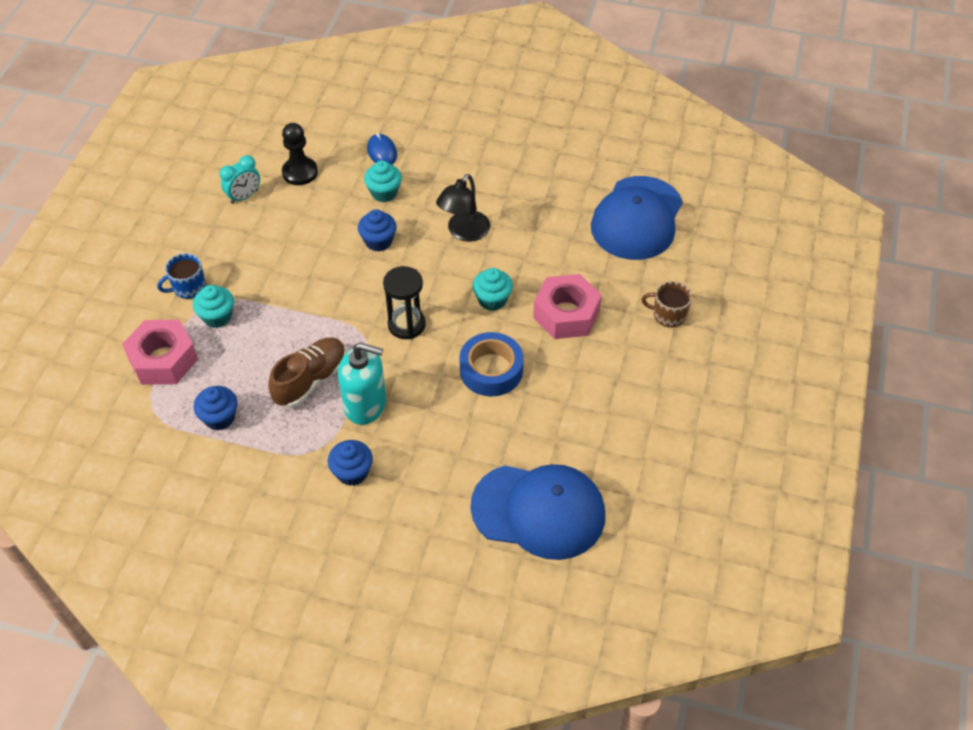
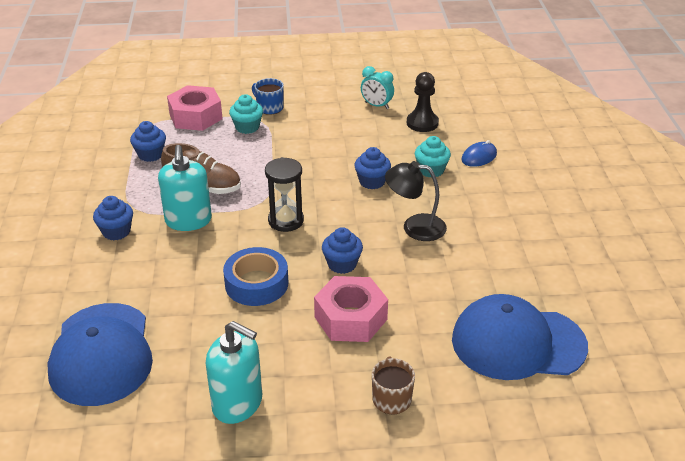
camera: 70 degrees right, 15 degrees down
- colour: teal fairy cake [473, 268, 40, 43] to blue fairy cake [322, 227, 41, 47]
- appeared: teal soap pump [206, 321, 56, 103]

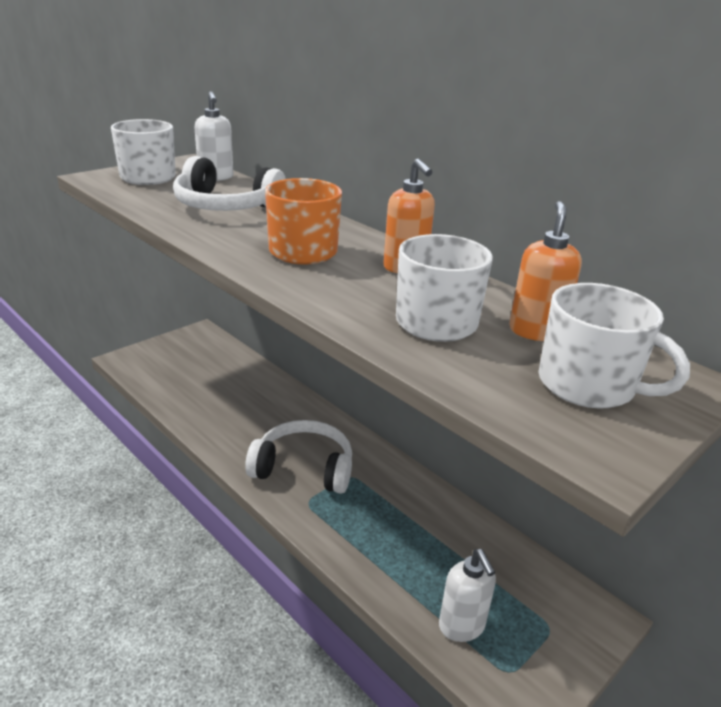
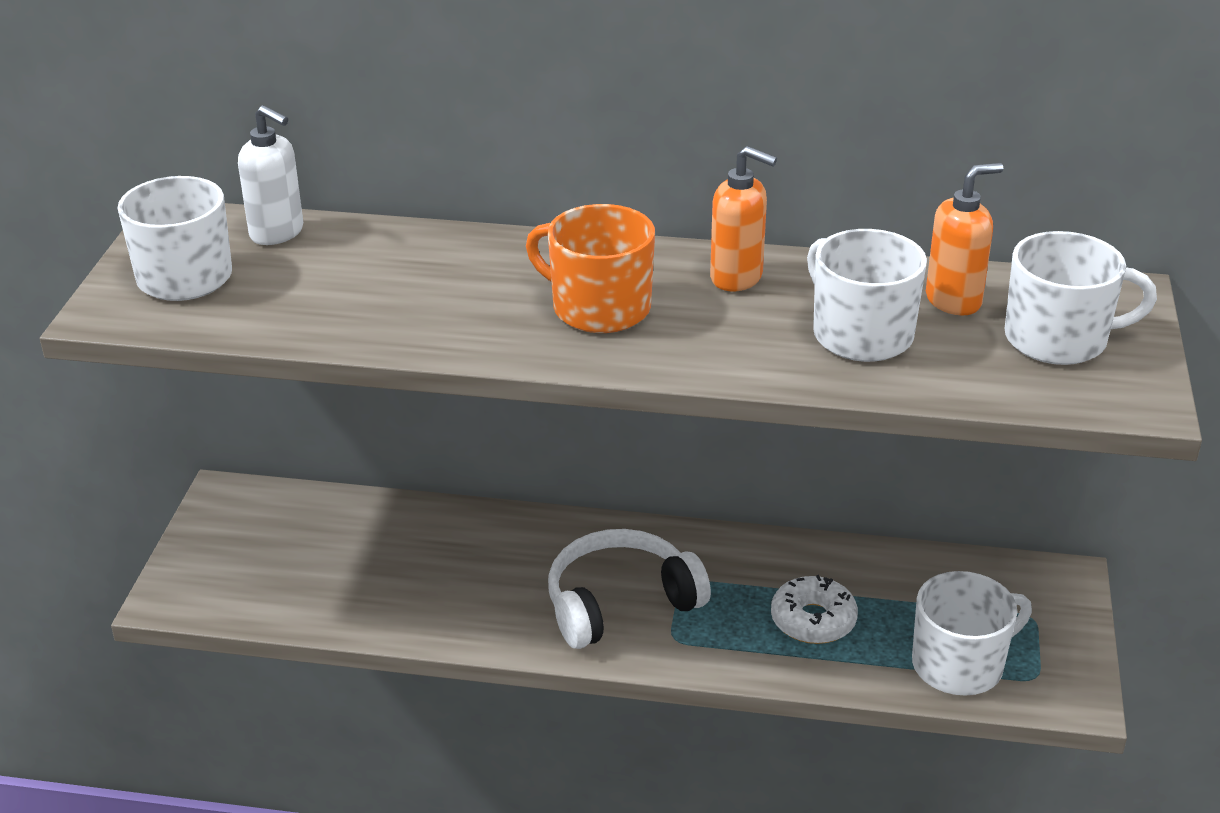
camera: 35 degrees left, 5 degrees up
- missing: white over-ear headphones [173, 156, 113, 55]
- spun: orange-coloured soap pump [509, 201, 73, 140] = [926, 163, 77, 152] 90 degrees clockwise
- exchanged: white soap pump [439, 549, 57, 93] to white mug [912, 571, 120, 125]
- appeared: white glazed donut [771, 575, 87, 69]

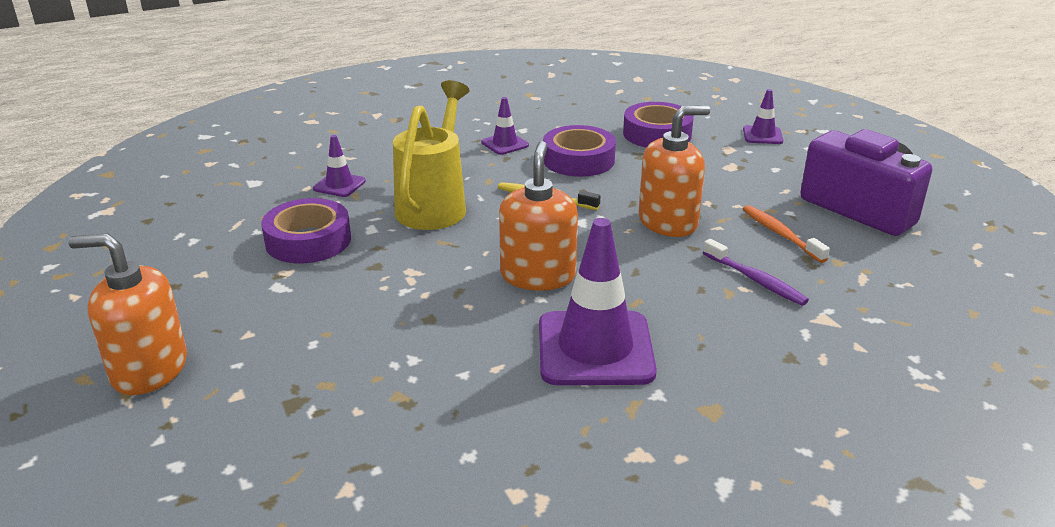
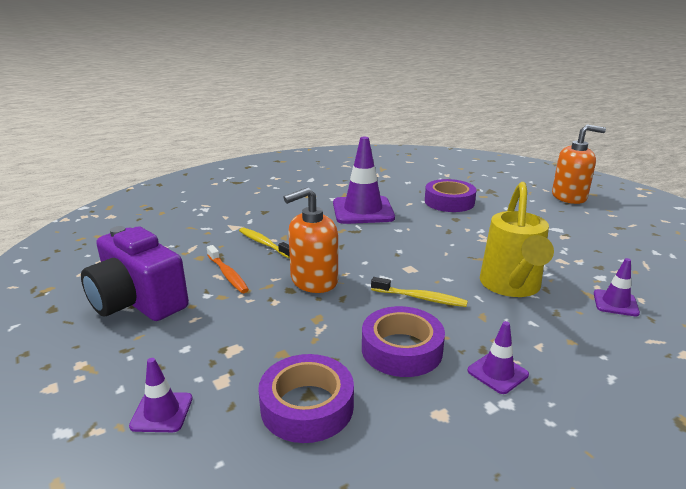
camera: 175 degrees right, 5 degrees down
- missing: orange-coloured soap pump [499, 141, 79, 150]
- relocated: royal purple roll of tape [261, 198, 90, 65] to [425, 179, 51, 33]
- colour: royal purple dental brush [703, 239, 106, 67] to yellow dental brush [239, 227, 51, 31]

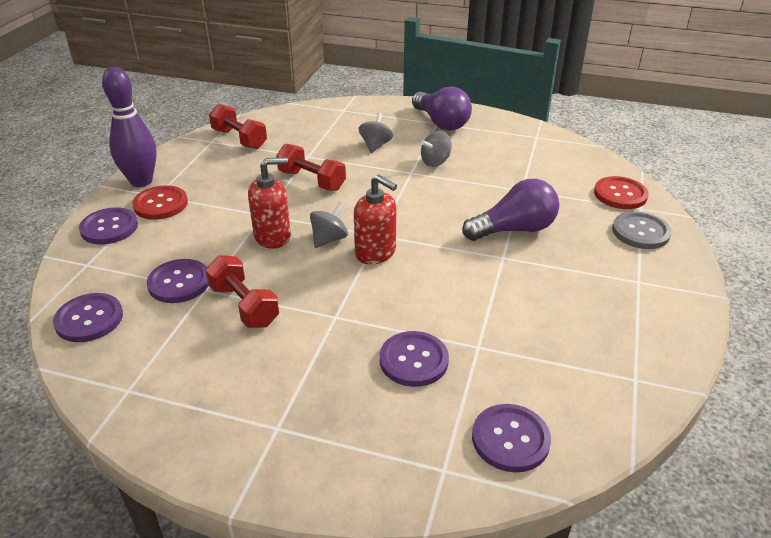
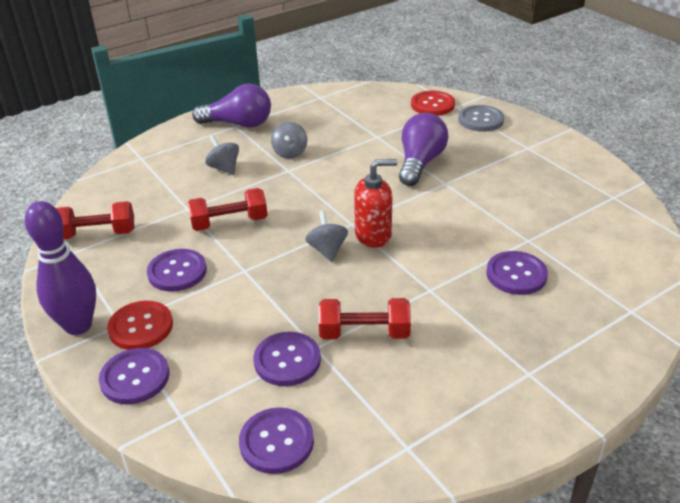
camera: 50 degrees left, 0 degrees up
- missing: crimson soap pump [248, 157, 43, 92]
- relocated: royal purple sewing button [472, 404, 79, 68] to [147, 249, 60, 43]

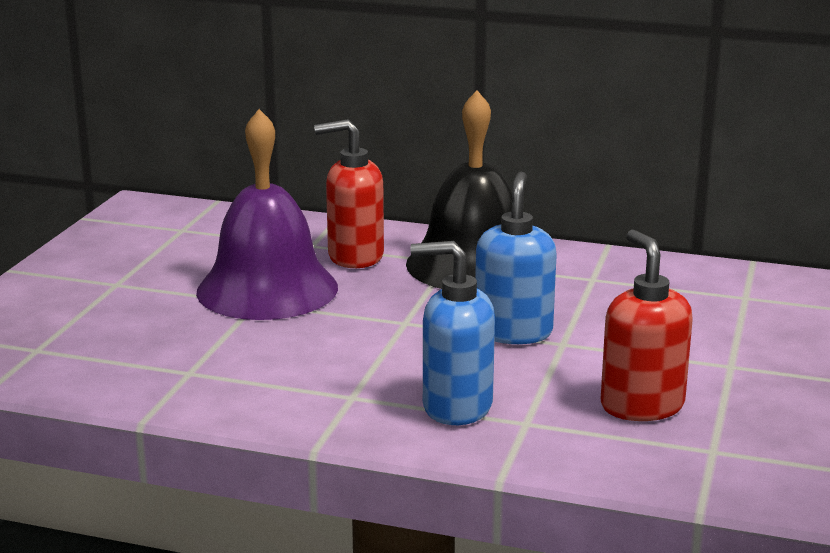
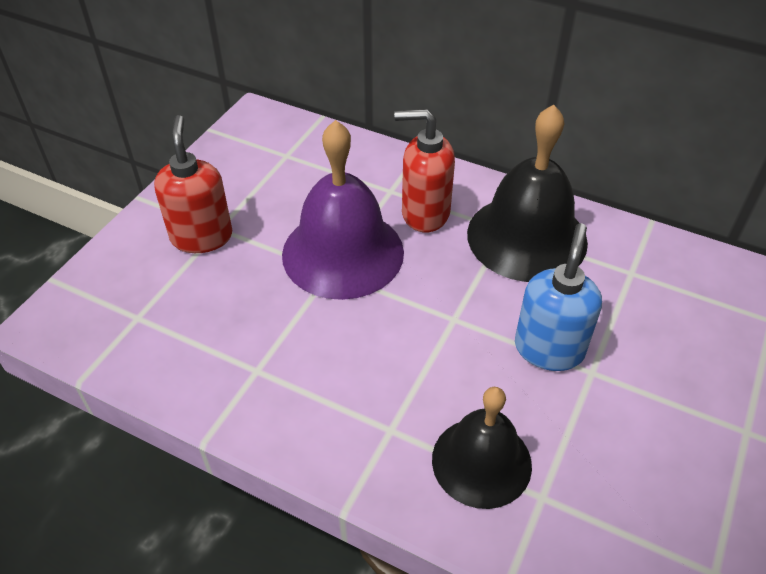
camera: 10 degrees right, 25 degrees up
- relocated: crimson soap pump [601, 230, 92, 191] to [154, 115, 78, 138]
- exchanged: blue soap pump [411, 241, 84, 184] to jet-black school bell [432, 387, 100, 122]

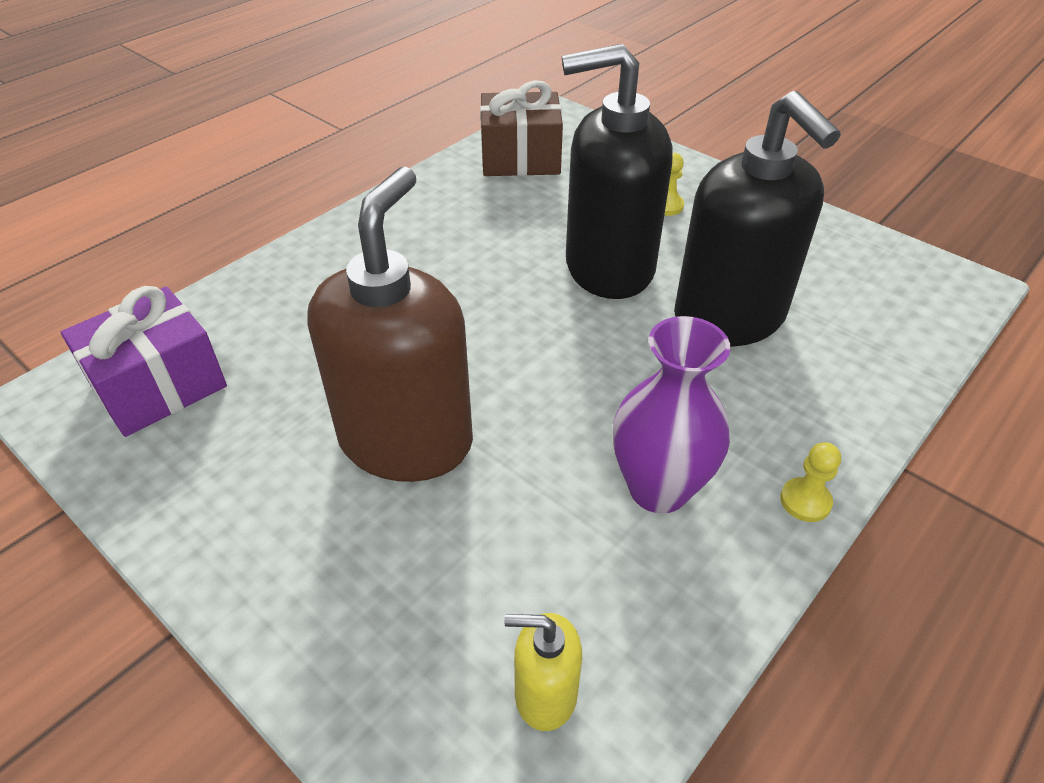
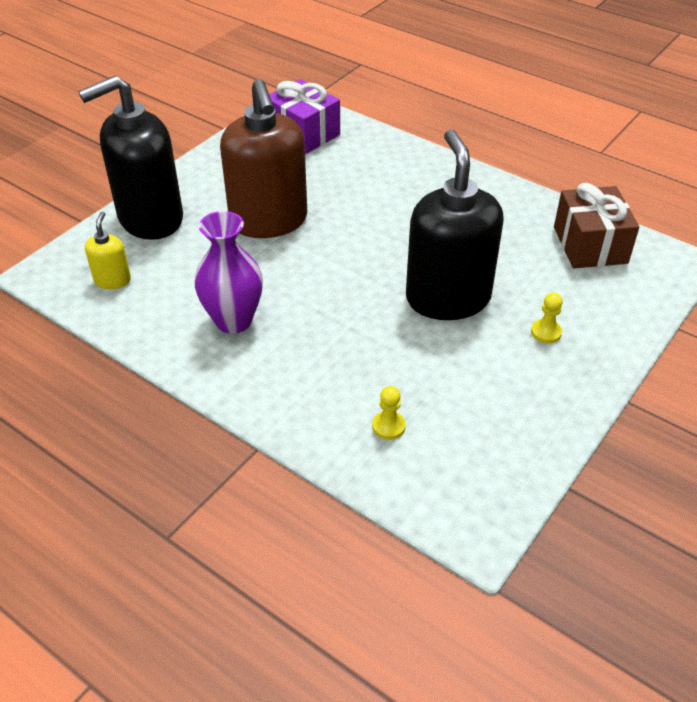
camera: 85 degrees right, 0 degrees up
- relocated: jet-black soap pump [674, 91, 167, 256] to [78, 76, 105, 164]
- spun: dark brown soap pump [307, 166, 166, 316] = [220, 79, 87, 159] 60 degrees clockwise
- relocated: yellow pawn [780, 442, 61, 80] to [372, 386, 34, 54]

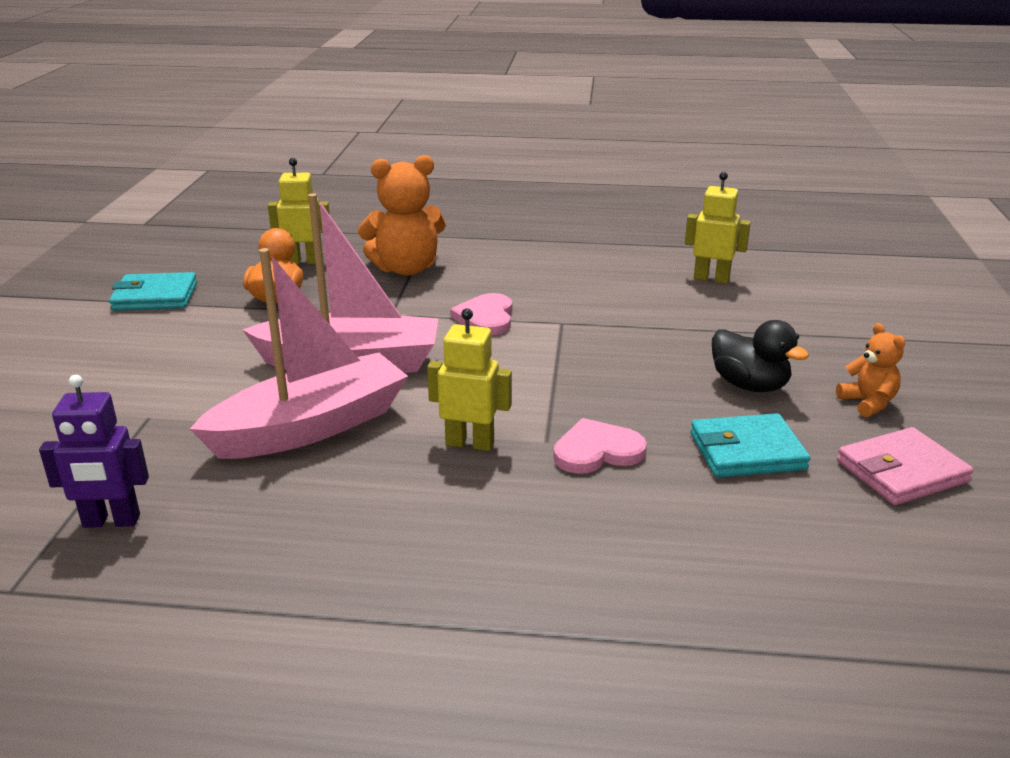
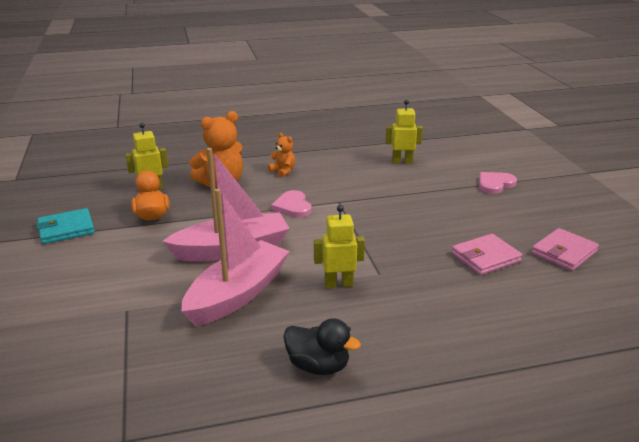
camera: 20 degrees left, 0 degrees up
- relocated: jet-black toy duck [712, 320, 97, 72] to [283, 318, 78, 57]
- relocated: orange-coloured teddy bear [836, 323, 69, 94] to [268, 133, 27, 44]
- missing: royal purple robot [39, 375, 110, 153]
- colour: teal card wallet [690, 413, 120, 64] to rosy card wallet [452, 234, 70, 41]
- relocated: rosy heart [553, 418, 94, 56] to [479, 172, 38, 22]

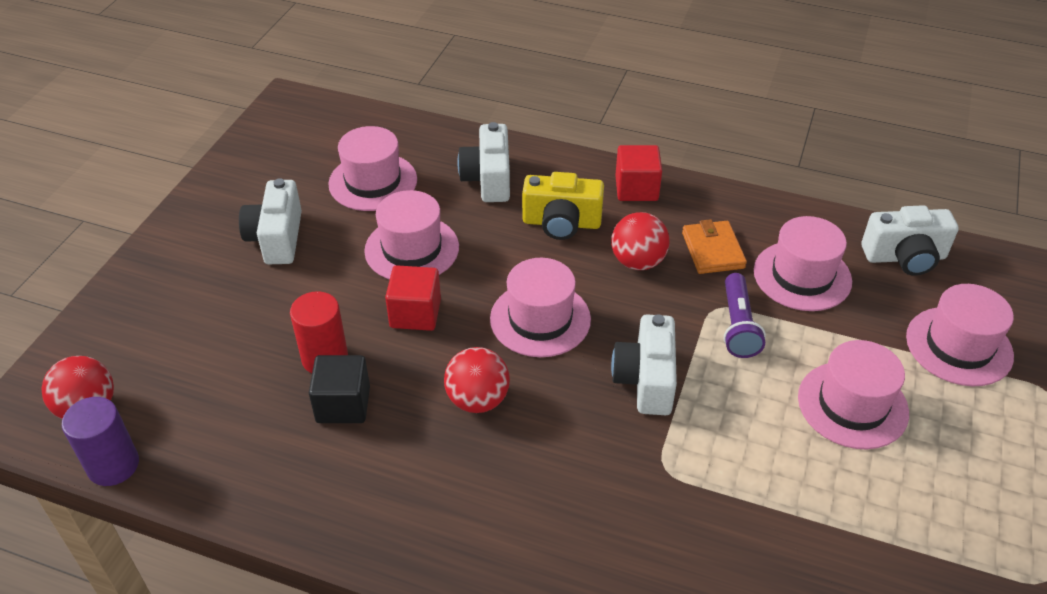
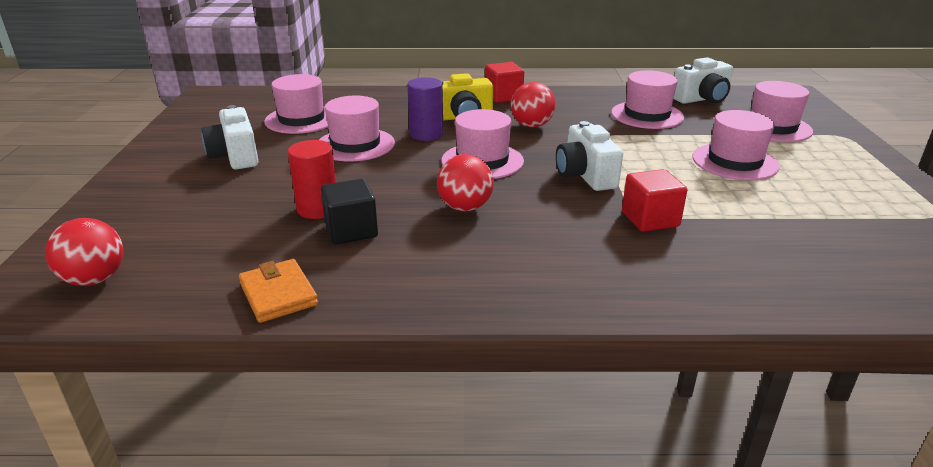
camera: 20 degrees left, 15 degrees down
- missing: white compact camera [457, 122, 53, 80]
- relocated: orange-coloured card wallet [682, 219, 65, 55] to [239, 259, 79, 64]
- relocated: crimson cube [385, 265, 56, 66] to [622, 169, 65, 63]
- missing: royal purple pocket torch [724, 273, 42, 85]
- relocated: royal purple cylinder shape [62, 397, 77, 89] to [407, 77, 36, 64]

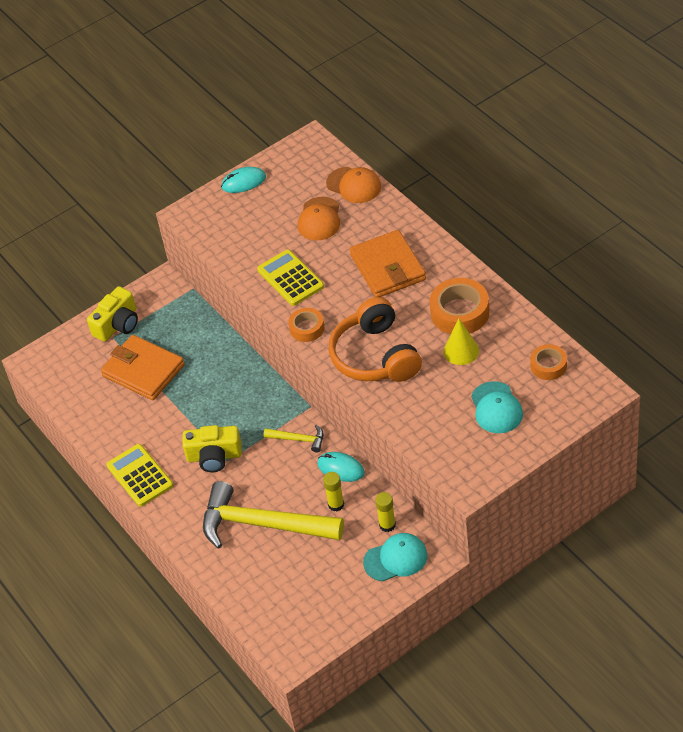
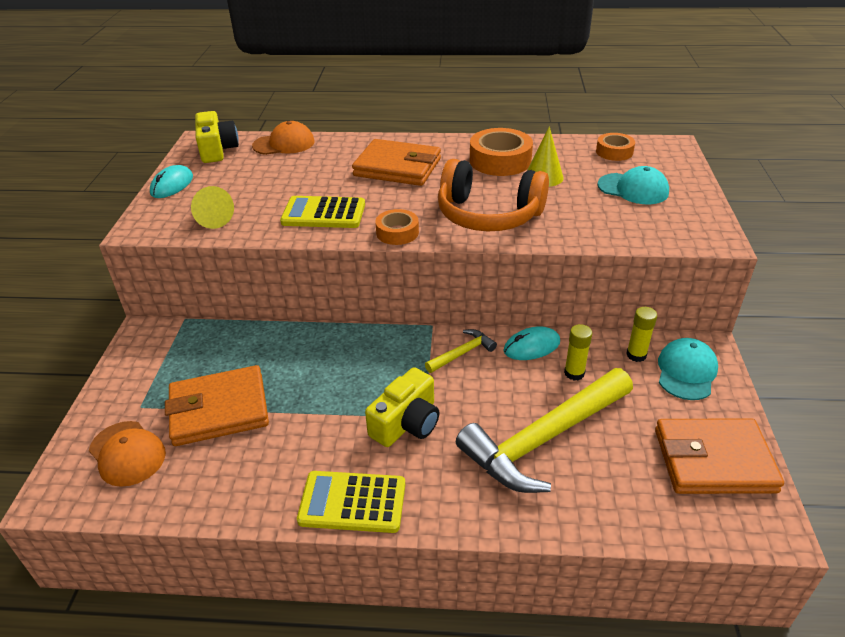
camera: 55 degrees left, 10 degrees down
- relocated: orange-coloured baseball cap [298, 197, 42, 44] to [89, 421, 77, 66]
- relocated: yellow compact camera [87, 286, 51, 56] to [195, 111, 44, 52]
- appeared: yellow cone [191, 186, 43, 43]
- appeared: orange-coloured card wallet [655, 418, 129, 76]

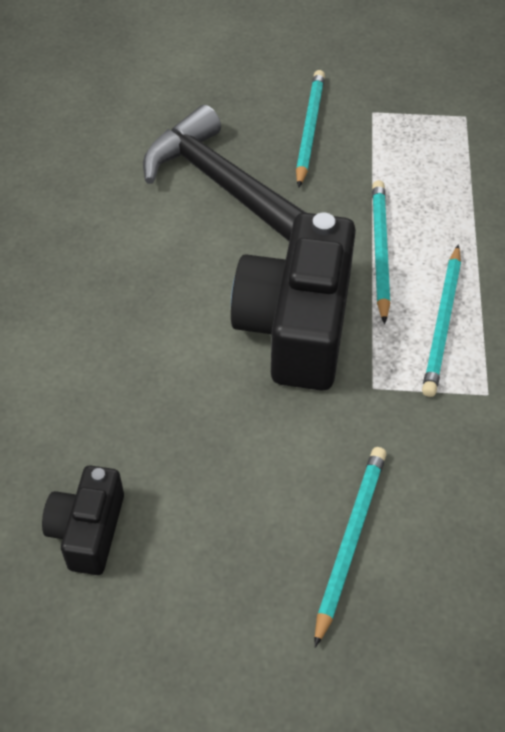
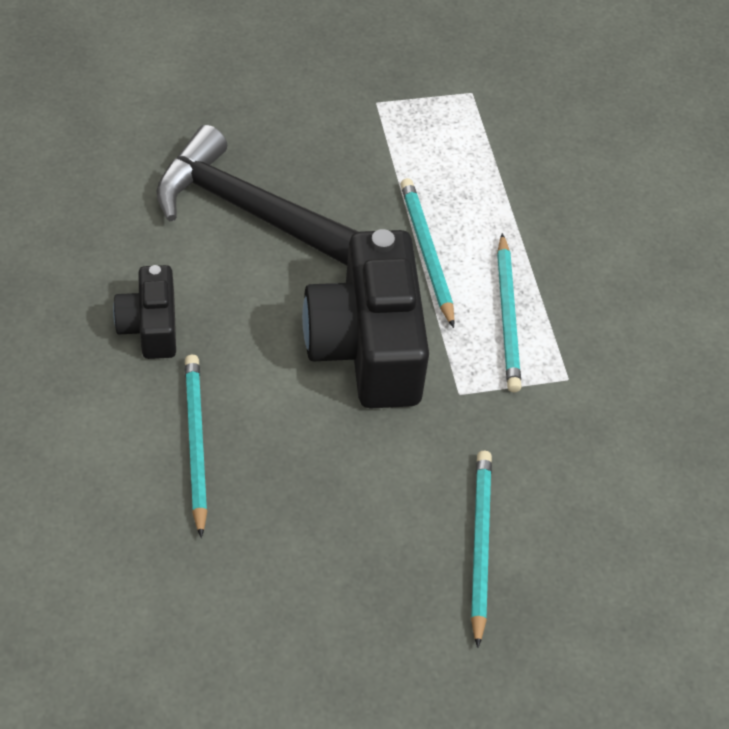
camera: 20 degrees left, 0 degrees up
- relocated: teal lead pencil [296, 70, 29, 118] to [185, 355, 22, 183]
- relocated: jet-black compact camera [42, 465, 82, 110] to [113, 265, 63, 94]

